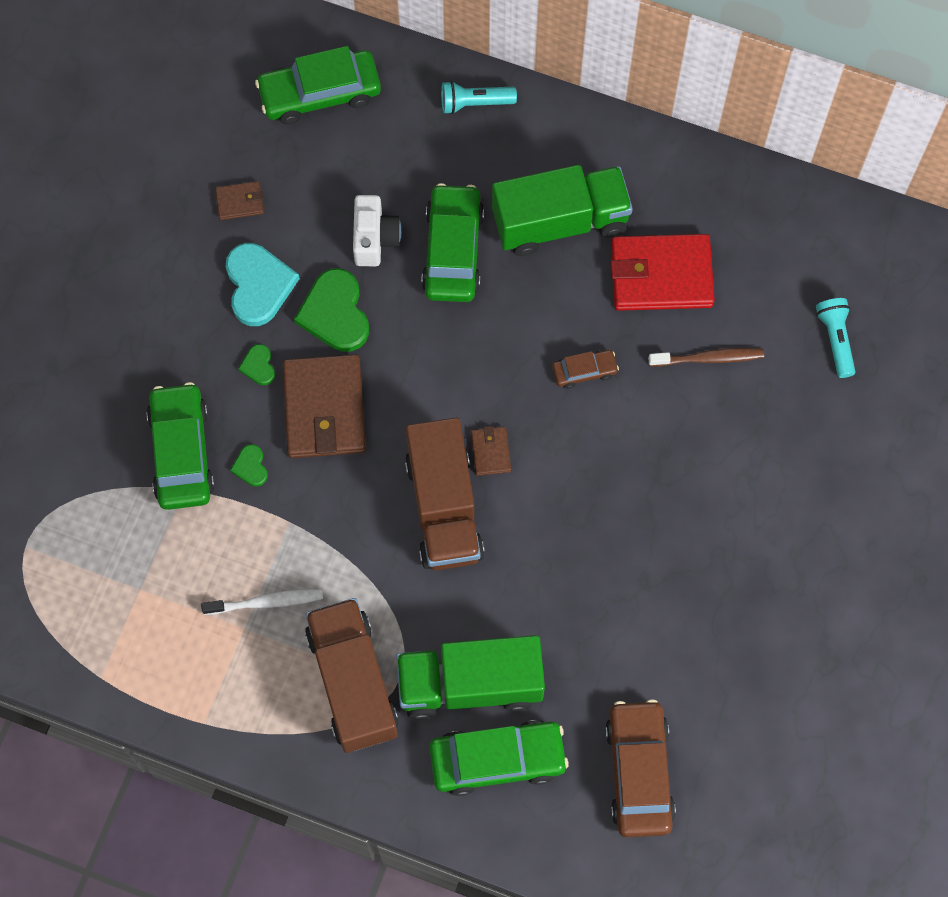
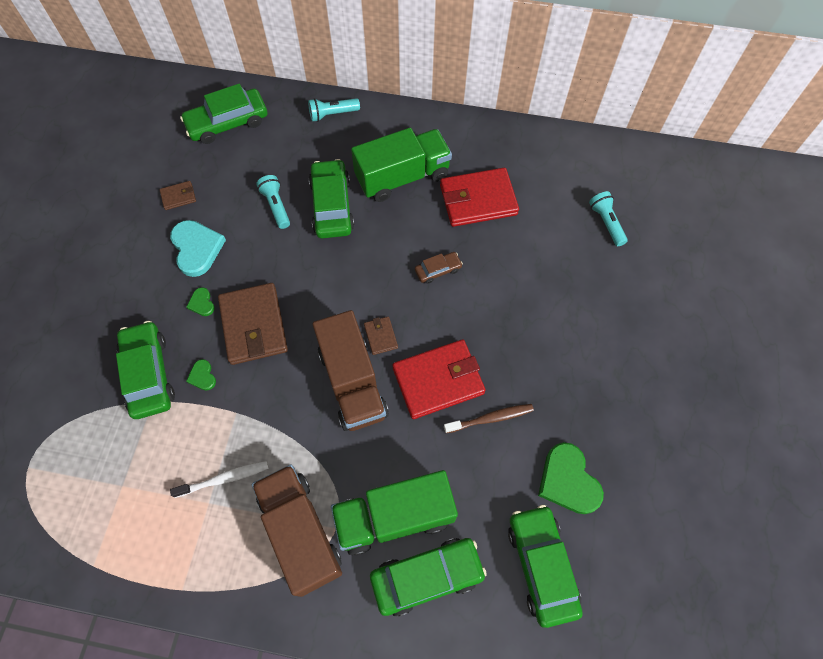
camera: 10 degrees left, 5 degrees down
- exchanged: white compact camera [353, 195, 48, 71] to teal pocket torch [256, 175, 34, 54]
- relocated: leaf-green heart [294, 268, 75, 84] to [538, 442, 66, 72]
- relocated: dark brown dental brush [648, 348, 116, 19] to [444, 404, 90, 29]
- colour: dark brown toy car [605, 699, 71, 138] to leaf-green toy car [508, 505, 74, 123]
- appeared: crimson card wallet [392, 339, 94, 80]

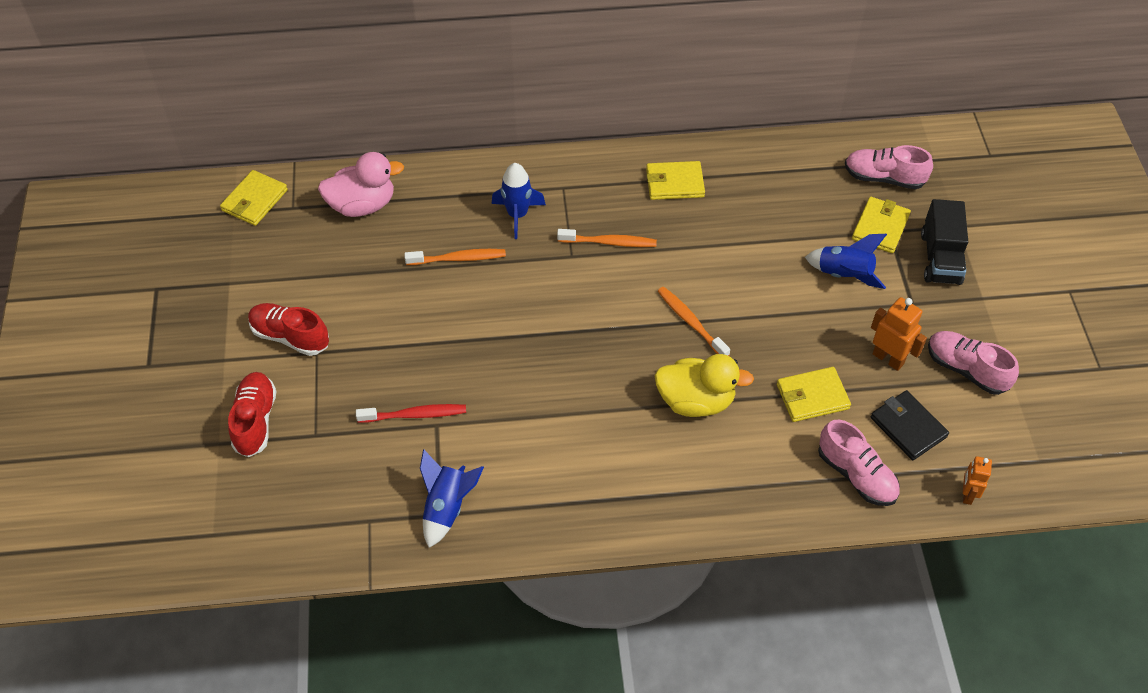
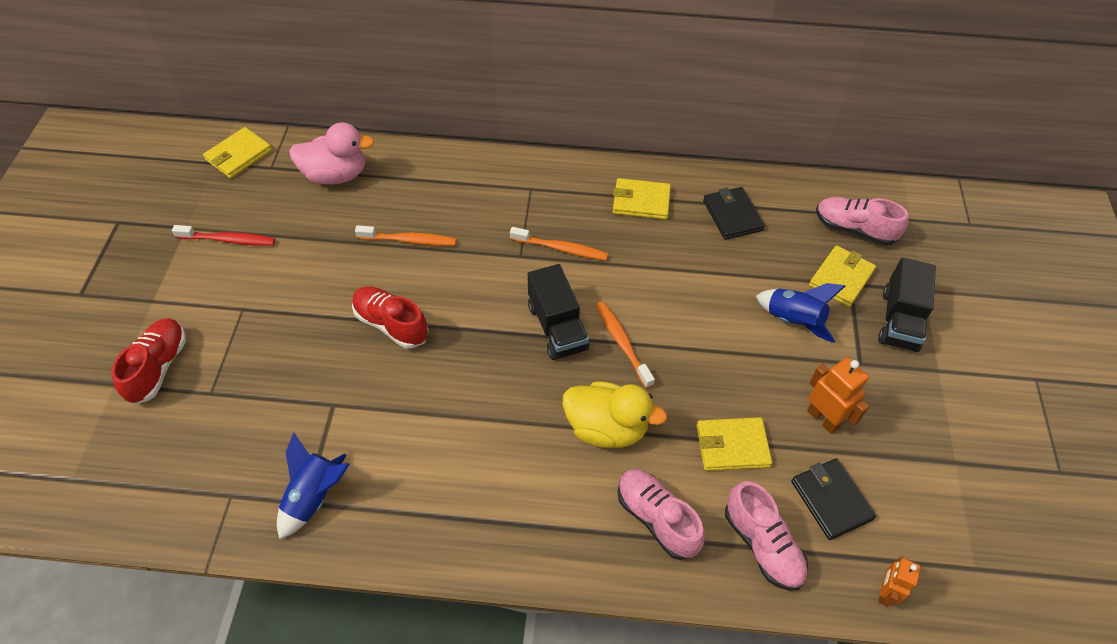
camera: 10 degrees right, 0 degrees up
- missing: blue spaceship [492, 163, 54, 76]
- relocated: crimson lace-up shoe [248, 303, 81, 53] to [352, 286, 77, 63]
- relocated: rosy lace-up shoe [928, 331, 91, 64] to [617, 469, 88, 91]
- relocated: crimson dental brush [356, 404, 110, 19] to [172, 225, 103, 21]
- appeared: jet-black card wallet [703, 187, 62, 53]
- appeared: jet-black toy truck [528, 264, 61, 96]

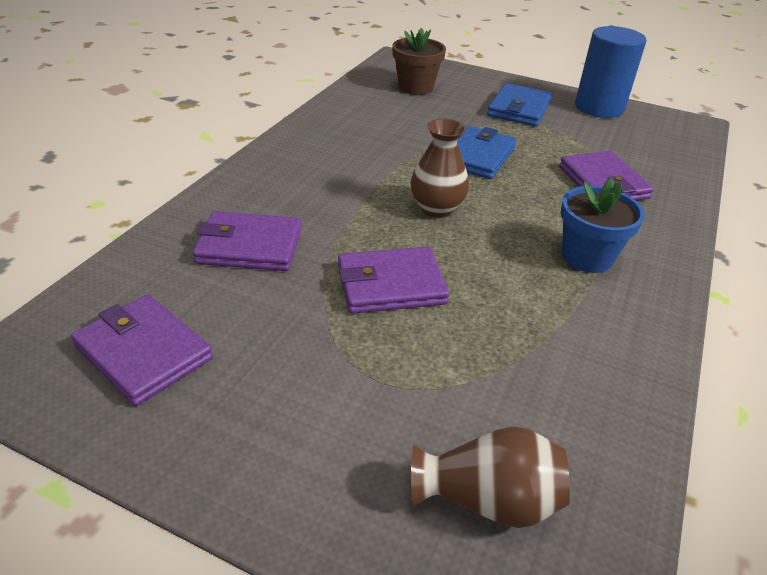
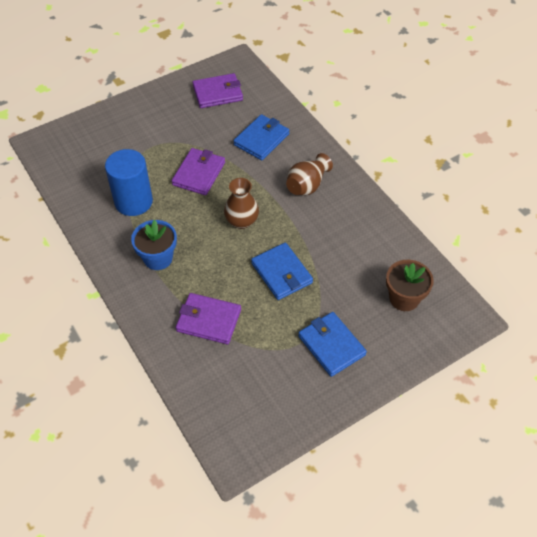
camera: 125 degrees right, 15 degrees up
- relocated: blue cylinder shape [575, 26, 71, 92] to [105, 149, 48, 67]
- colour: royal purple card wallet [193, 211, 108, 60] to blue card wallet [233, 114, 56, 46]
- relocated: dark brown tall vase [411, 426, 159, 102] to [286, 153, 47, 42]

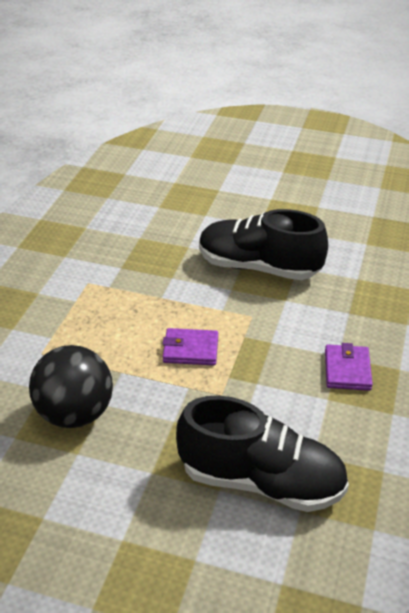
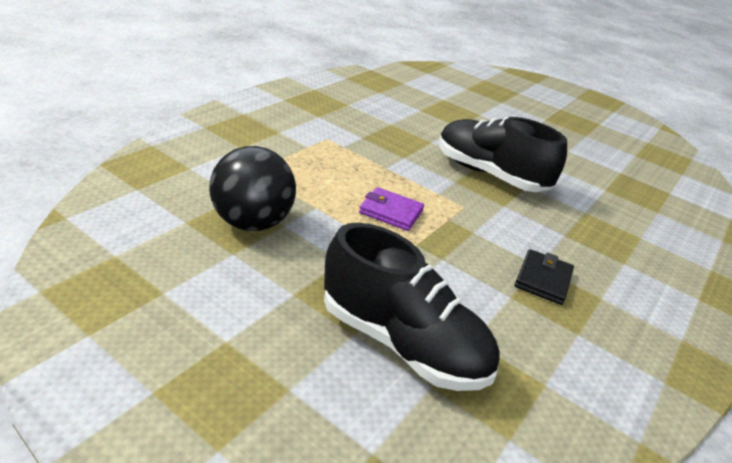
camera: 15 degrees right, 5 degrees down
- colour: royal purple card wallet [325, 343, 48, 48] to jet-black card wallet [515, 249, 59, 56]

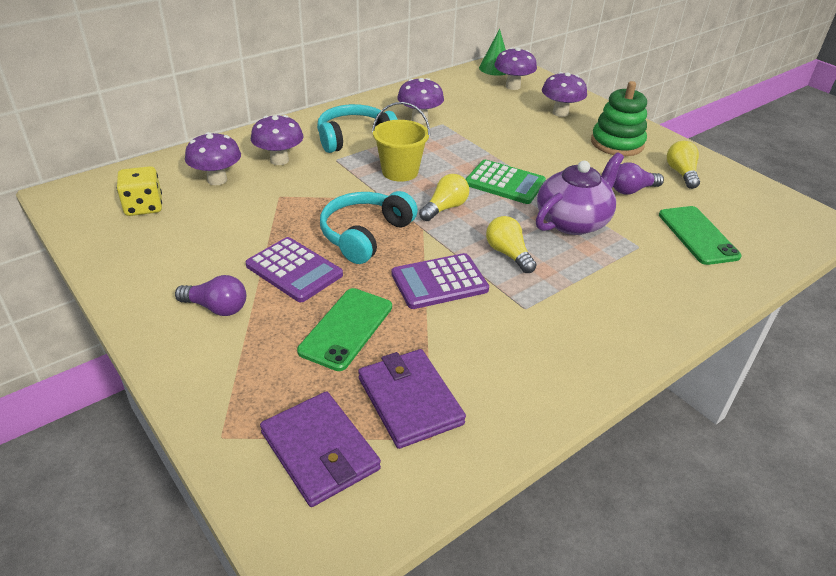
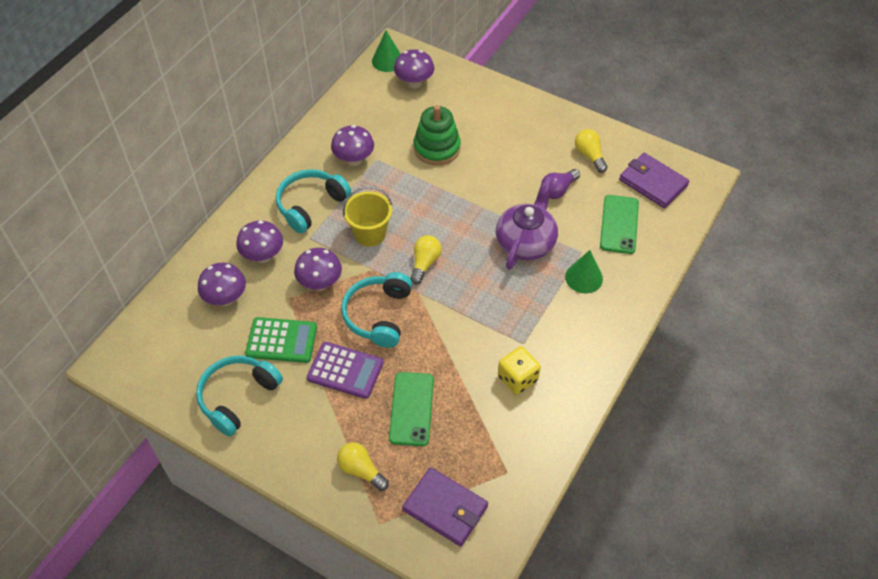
camera: 20 degrees left, 15 degrees up
- relocated: royal purple toadstool [542, 72, 45, 45] to [294, 248, 48, 43]
- relocated: leaf-green stacking toy [591, 81, 56, 75] to [414, 105, 47, 60]
- relocated: leaf-green adding machine [466, 160, 80, 44] to [245, 317, 72, 46]
- relocated: yellow dice [117, 166, 45, 50] to [498, 346, 43, 49]
- spun: leaf-green mobile phone [659, 206, 82, 59] = [600, 195, 39, 59] 45 degrees clockwise
- relocated: yellow light bulb [486, 216, 51, 57] to [337, 442, 52, 49]
- missing: royal purple adding machine [391, 253, 98, 56]
- missing: royal purple light bulb [175, 275, 71, 41]
- relocated: royal purple card wallet [358, 349, 108, 100] to [619, 153, 70, 55]
- appeared: leaf-green cone [565, 250, 38, 43]
- appeared: teal over-ear headphones [196, 356, 87, 80]

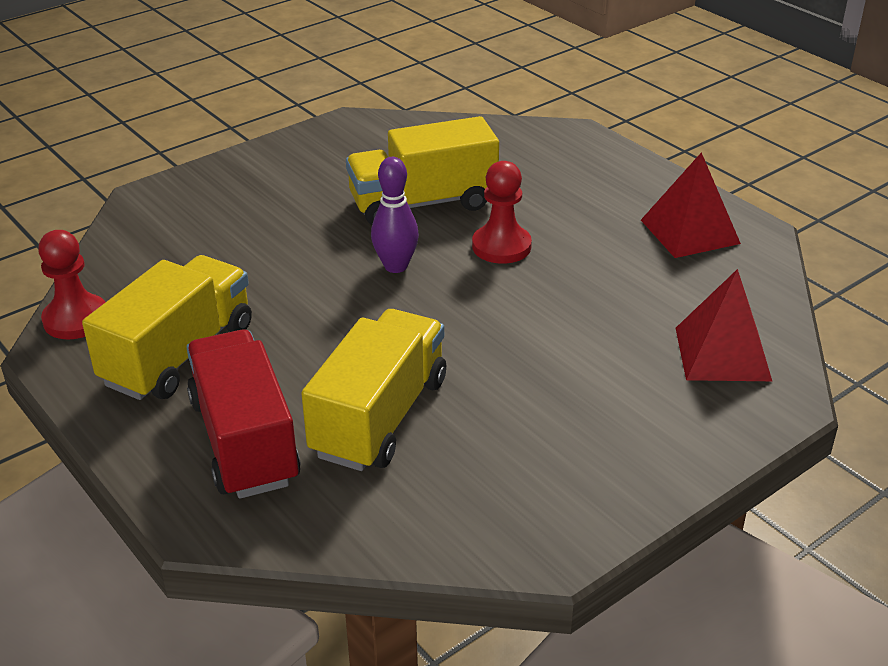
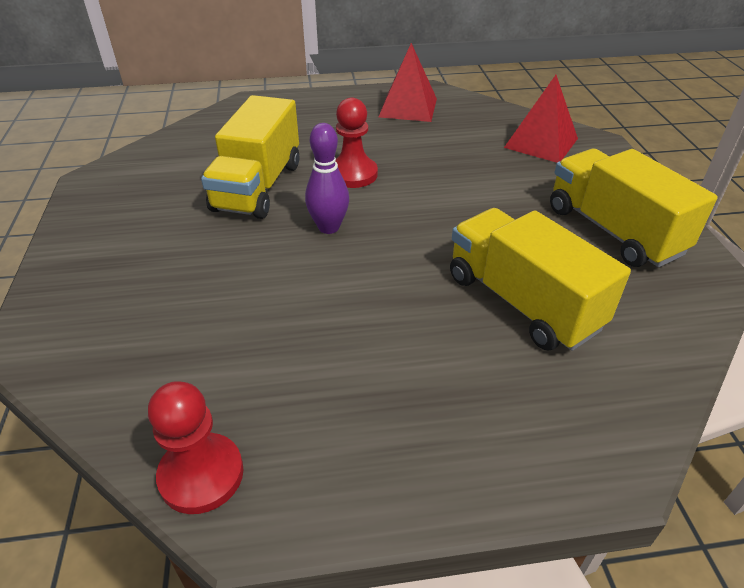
camera: 60 degrees left, 5 degrees up
- relocated: yellow toy truck [82, 255, 170, 145] to [550, 149, 168, 118]
- missing: crimson toy truck [186, 330, 115, 169]

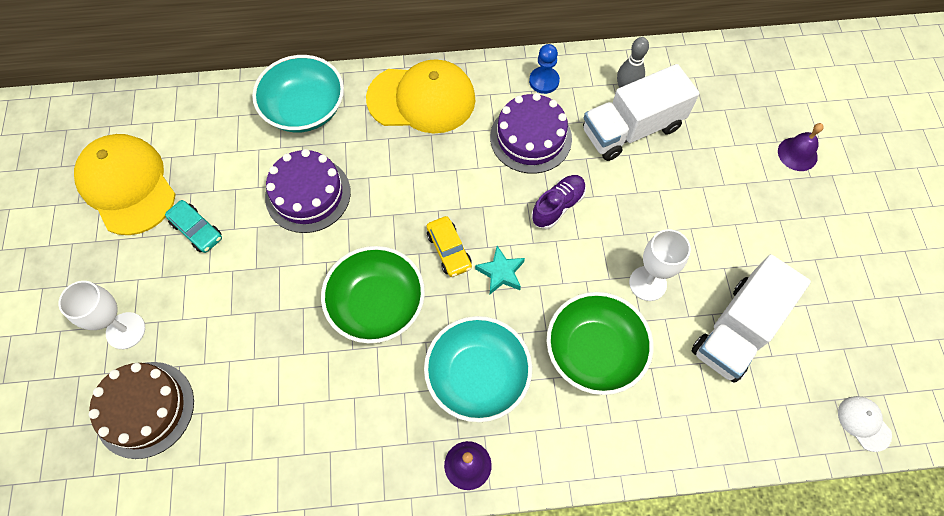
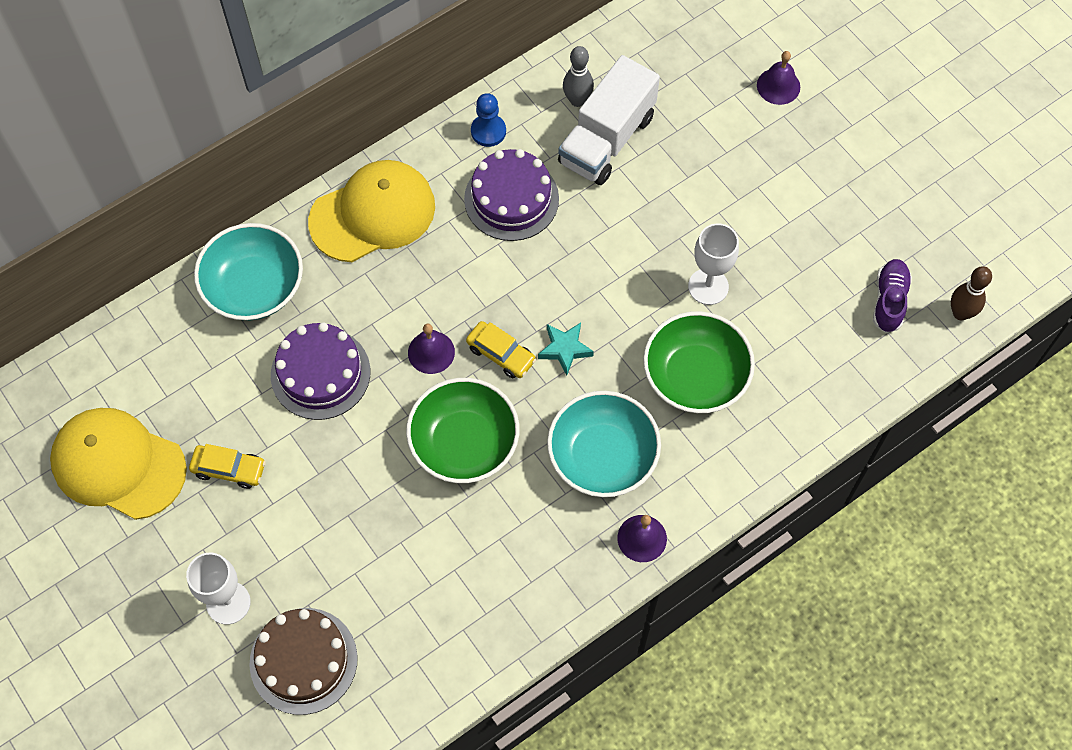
camera: 30 degrees left, 0 degrees up
- relocated: royal purple lace-up shoe [531, 175, 55, 54] to [873, 259, 39, 74]
- colour: teal toy car [165, 200, 57, 53] to yellow toy car [189, 444, 77, 45]
- missing: white toy truck [692, 254, 119, 129]
- exchanged: white baseball cap [838, 396, 54, 56] to dark brown skittle [951, 266, 41, 54]
- appeared: royal purple school bell [408, 323, 47, 51]

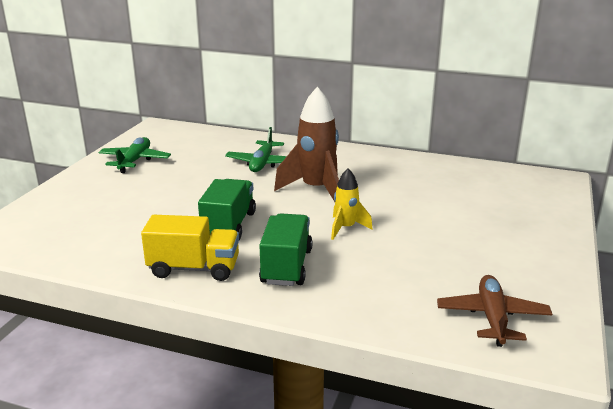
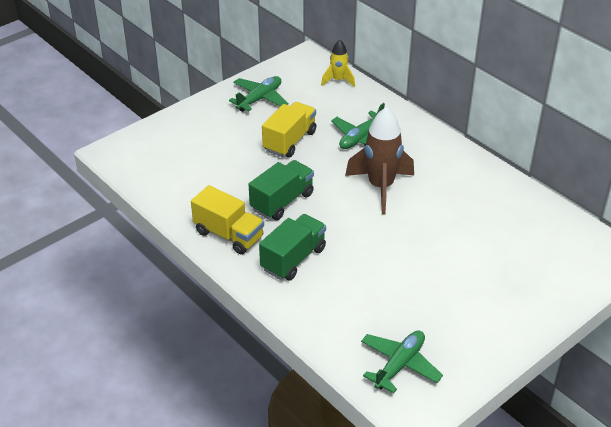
camera: 30 degrees right, 15 degrees up
- relocated: yellow spaceship [331, 169, 42, 71] to [321, 39, 34, 49]
- colour: dark brown aeroplane [437, 275, 115, 72] to leaf-green aeroplane [361, 330, 82, 63]
- appeared: yellow toy truck [262, 102, 54, 56]

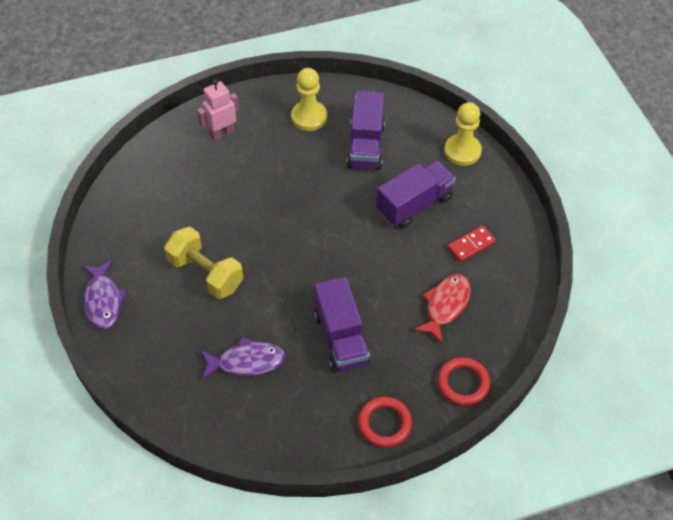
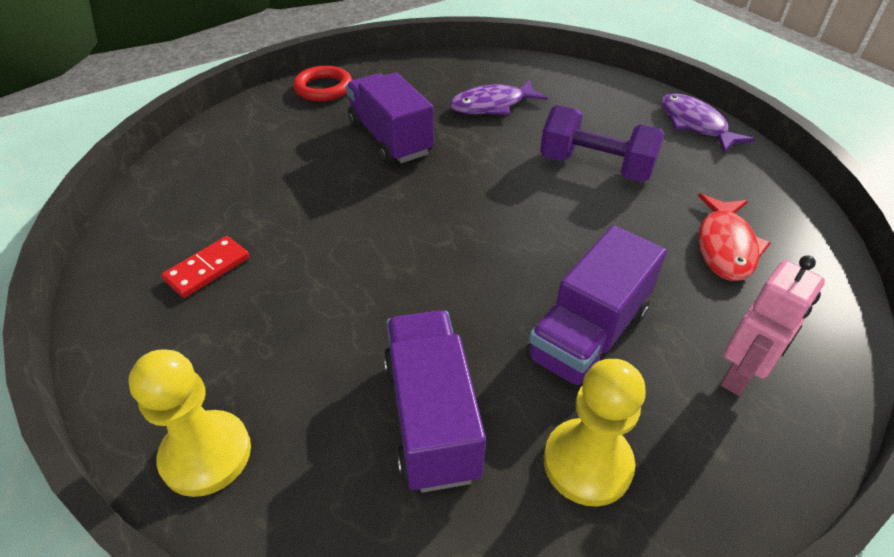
camera: 165 degrees right, 10 degrees down
- relocated: royal purple toy truck [376, 160, 80, 69] to [526, 225, 141, 164]
- colour: yellow dumbbell [164, 227, 79, 72] to royal purple dumbbell [540, 105, 125, 77]
- relocated: crimson toy fish [413, 274, 58, 70] to [698, 193, 73, 88]
- missing: crimson hoop [437, 357, 54, 49]

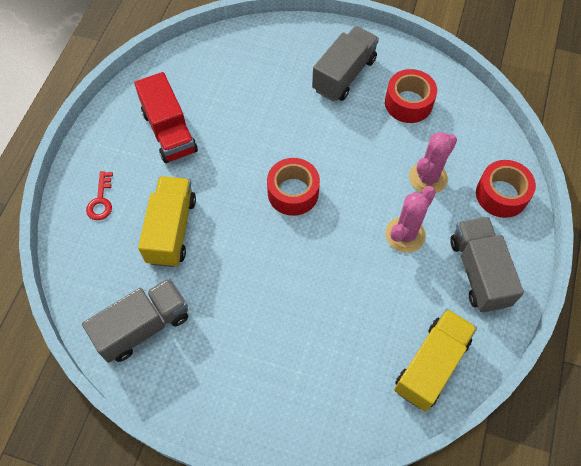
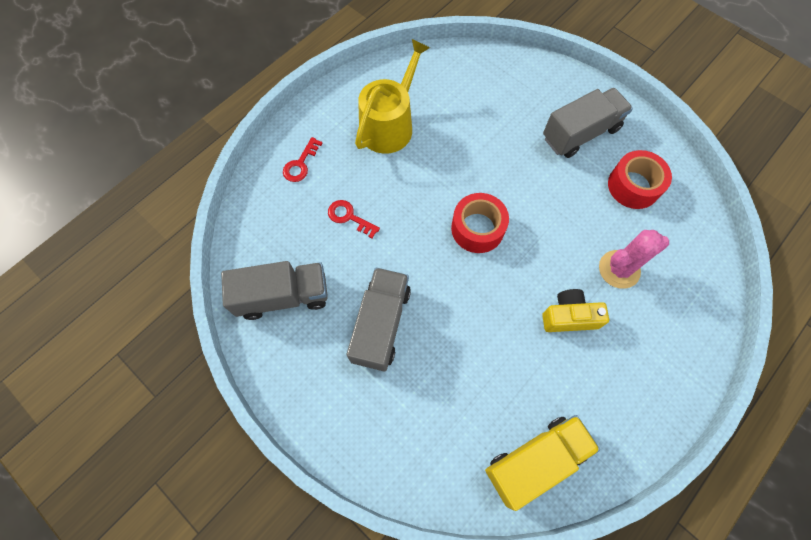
camera: 25 degrees right, 5 degrees up
- exchanged: crimson toy truck [134, 72, 64, 91] to yellow watering pot [355, 39, 75, 115]
- missing: crimson roll of tape [476, 160, 60, 58]
- exchanged: yellow toy truck [138, 176, 58, 91] to crimson latchkey [328, 200, 52, 38]
- exchanged: rosy saguaro cactus [386, 186, 50, 67] to yellow compact camera [542, 289, 67, 43]
- relocated: grey toy truck [450, 217, 74, 95] to [347, 267, 64, 105]

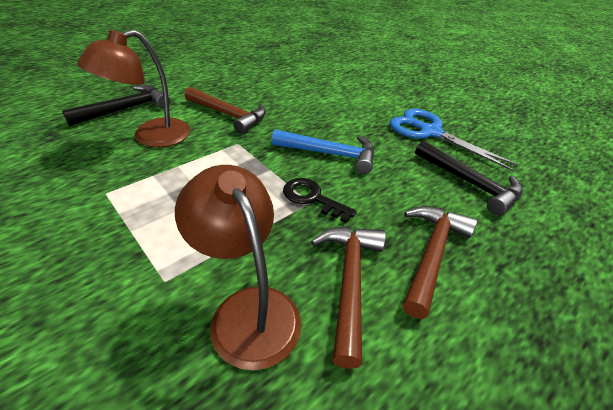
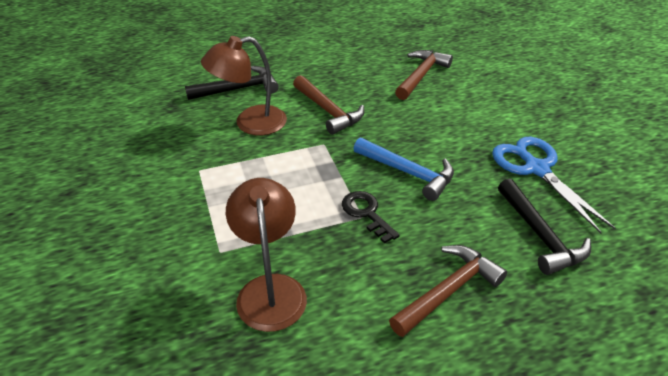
camera: 25 degrees right, 0 degrees up
- relocated: dark brown claw hammer [311, 227, 75, 142] to [395, 50, 58, 50]

